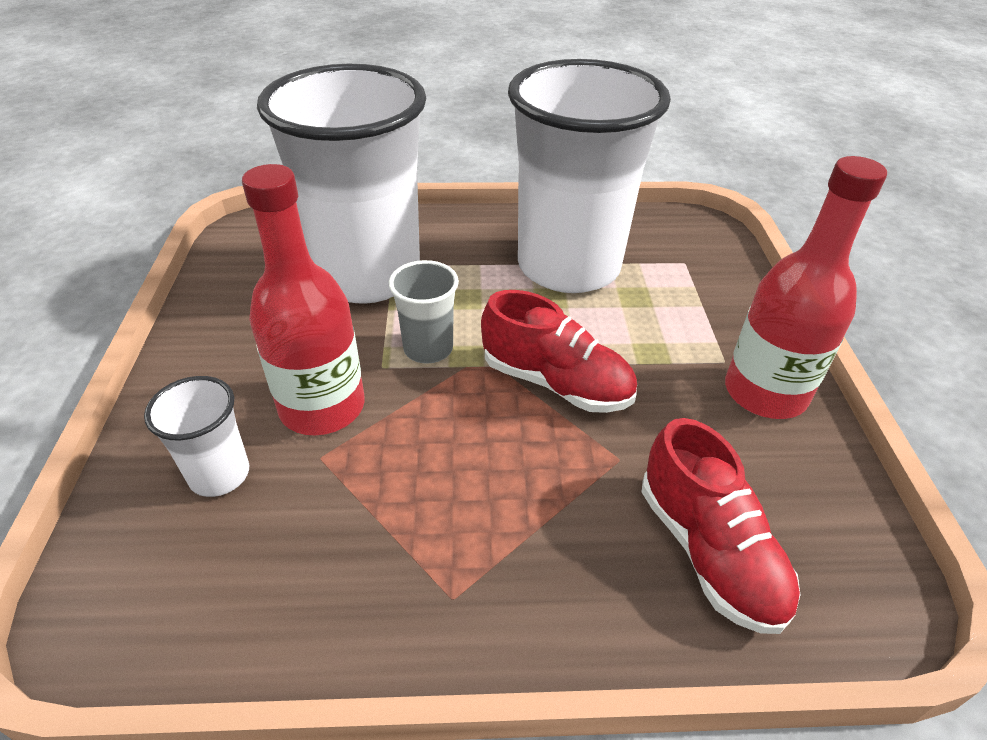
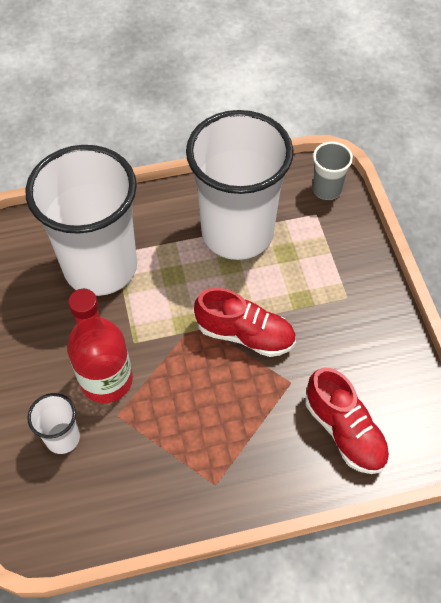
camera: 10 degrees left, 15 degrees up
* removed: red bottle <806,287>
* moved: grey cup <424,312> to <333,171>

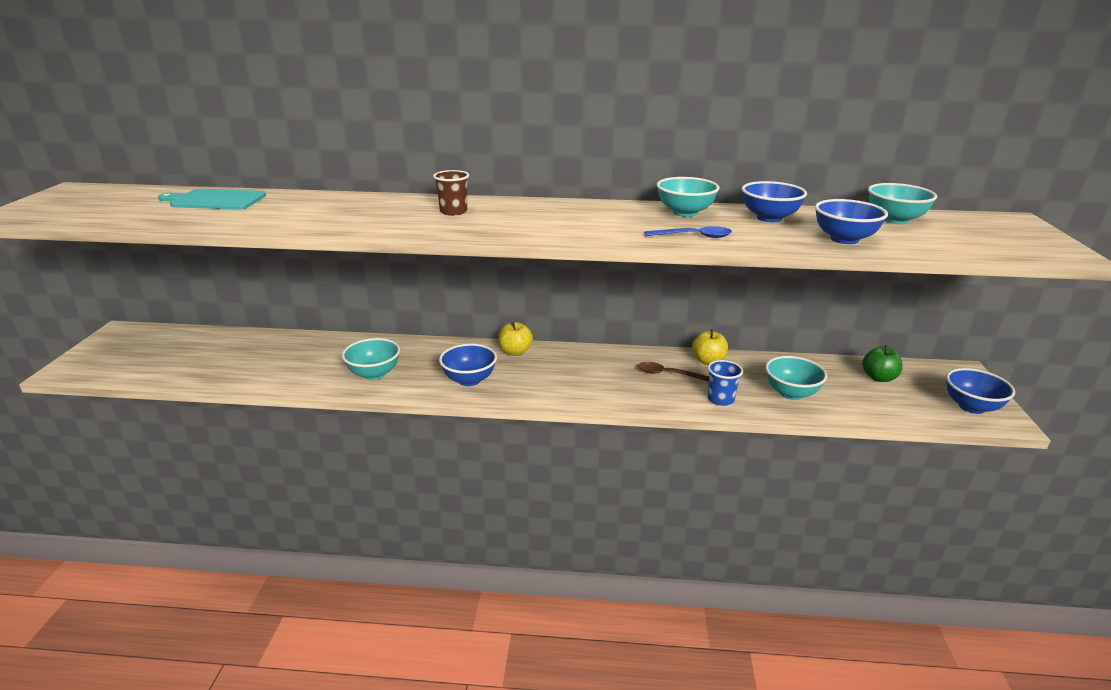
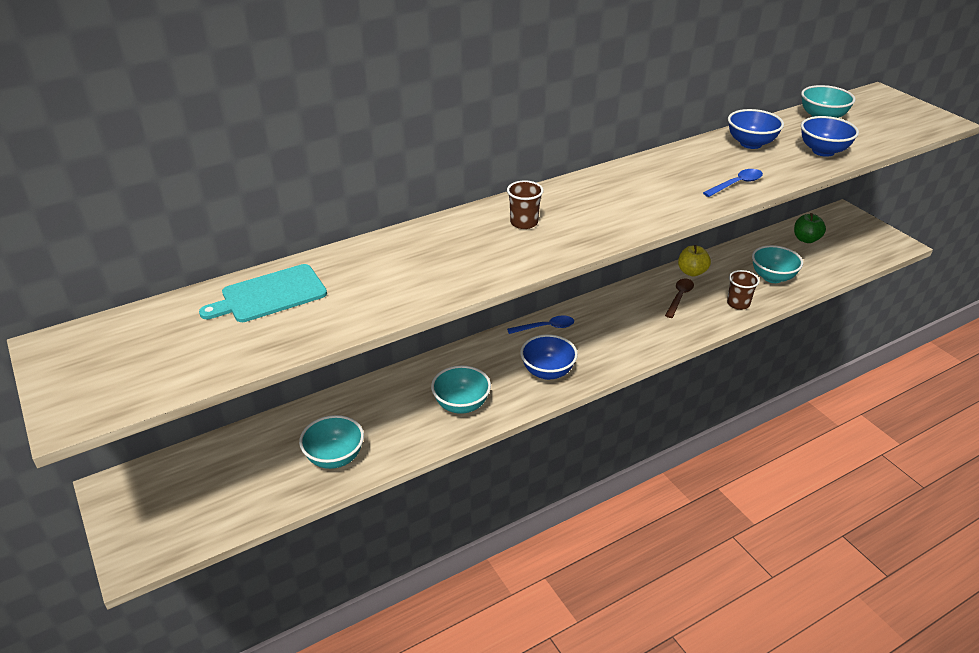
camera: 35 degrees left, 10 degrees up
* removed: blue bowl <980,391>
* moved: turquoise bowl <688,197> to <331,442>
* replaced: yellow apple <515,339> to blue spoon <540,324>
* recoloured: blue cup <725,383> to brown cup <743,290>
* turned: brown spoon <673,372> = <679,298> 135 degrees clockwise

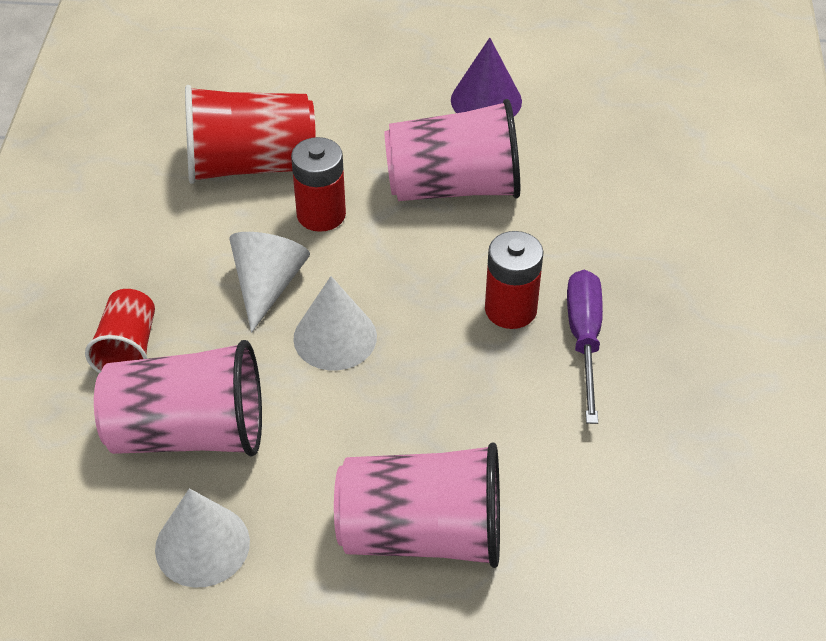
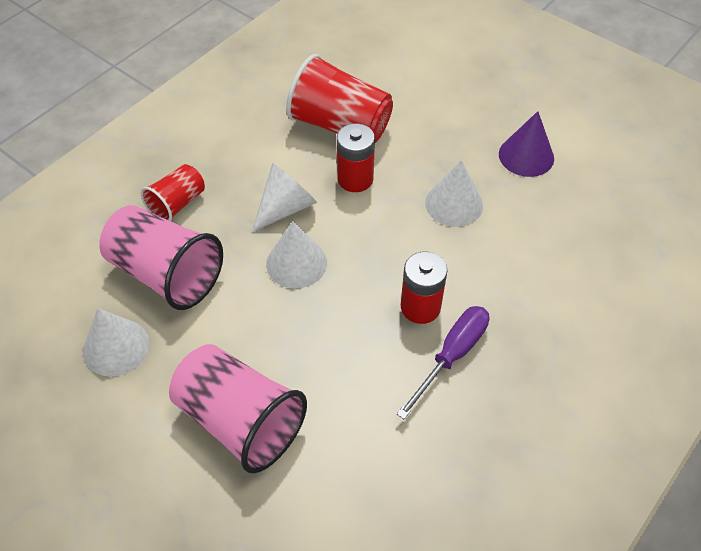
camera: 35 degrees right, 5 degrees up
* replaced: pink cup <452,150> to white cone <454,193>

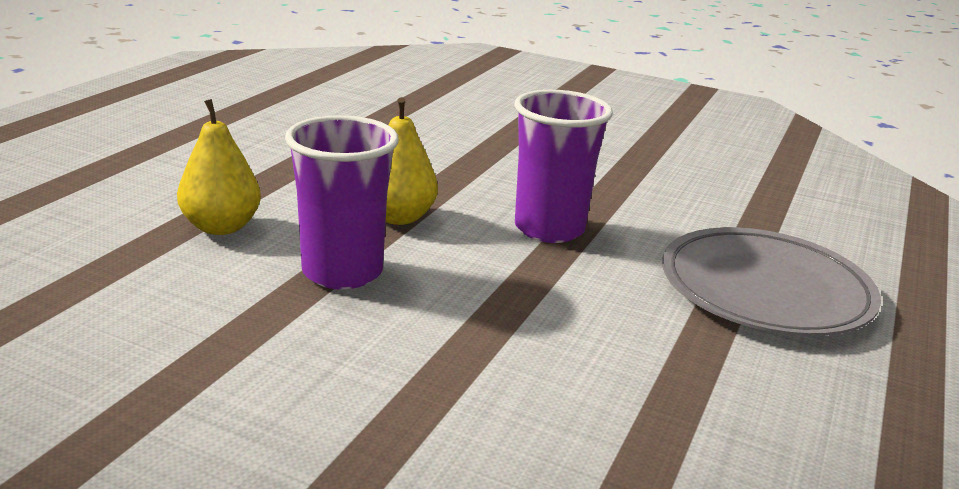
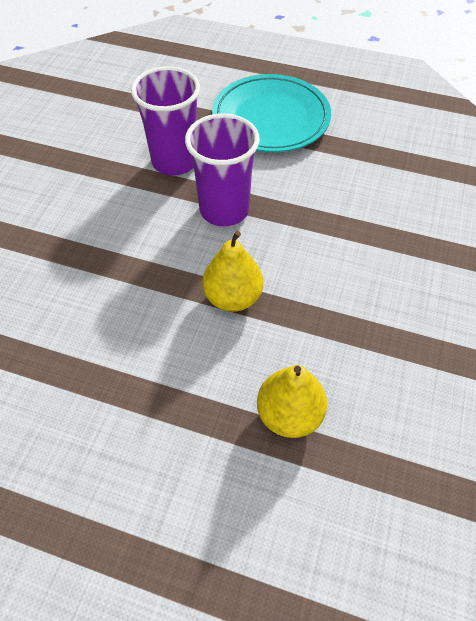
camera: 95 degrees left, 30 degrees up
* moved: purple cup <342,202> to <165,120>
* recoloured: grey plate <771,281> to turquoise plate <271,113>

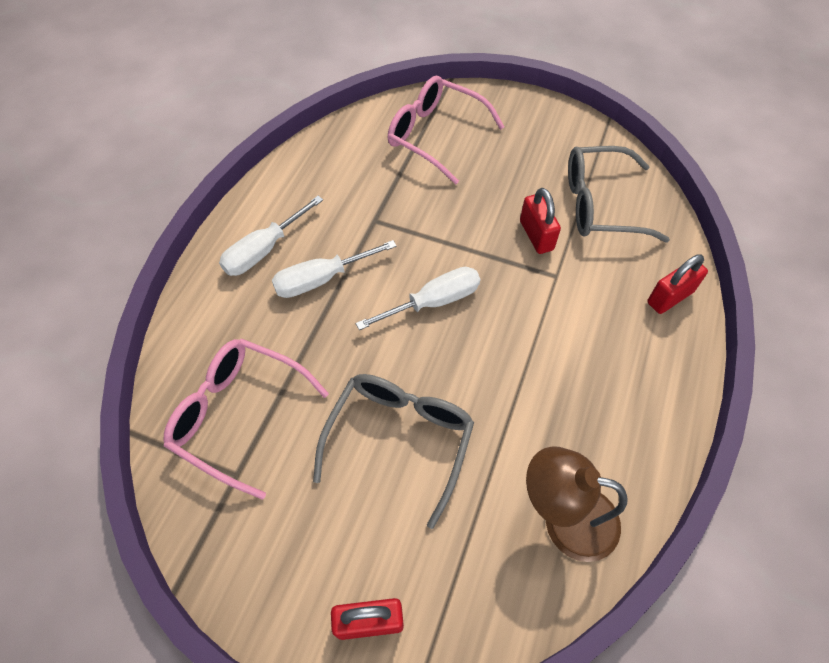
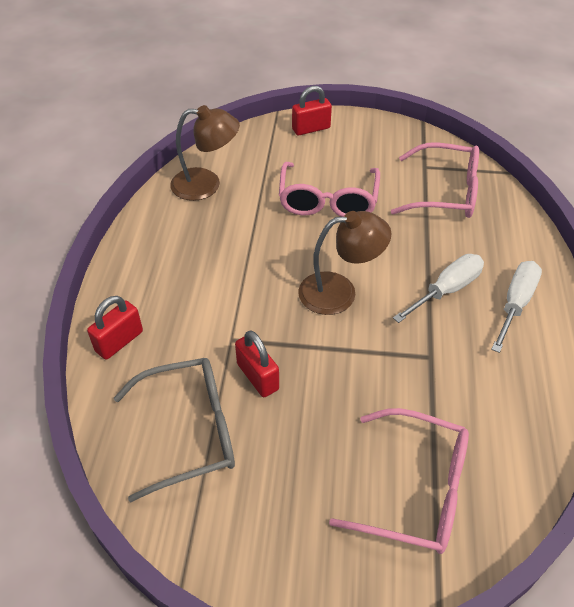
camera: 165 degrees right, 10 degrees down
* replaced: white screwdriver <418,298> to brown lamp <344,263>
* recoloured: grey glasses <393,451> to pink glasses <329,189>

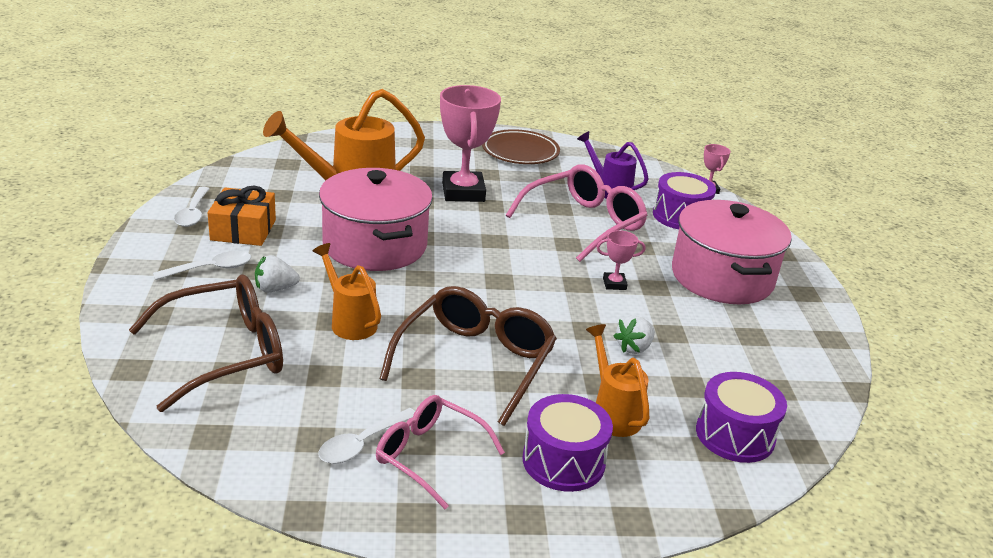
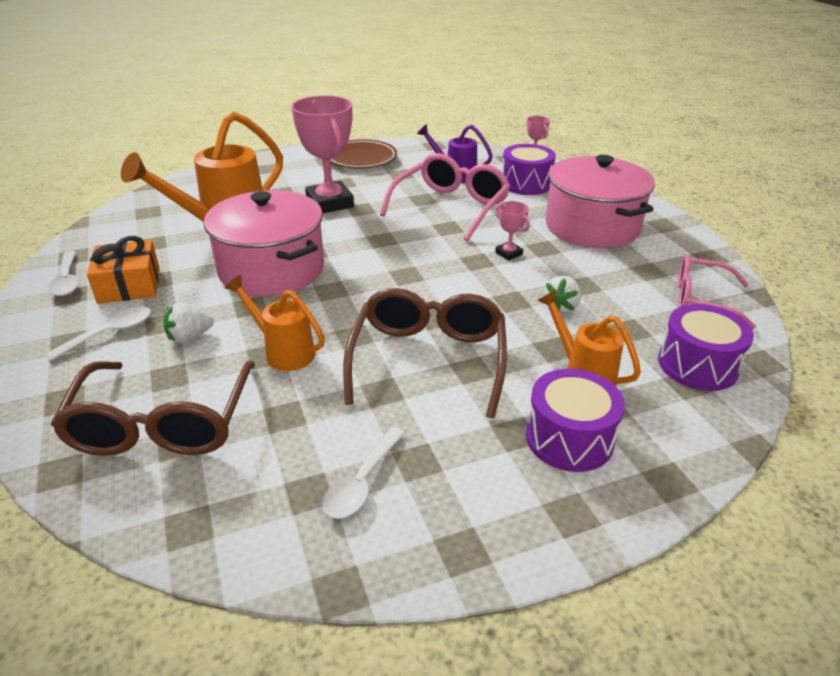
camera: 15 degrees left, 5 degrees up
* moved: pink glasses <440,452> to <717,291>
* turned: brown glasses <206,343> = <153,408> 135 degrees clockwise
* turned: pink trophy <621,260> = <512,231> 75 degrees clockwise

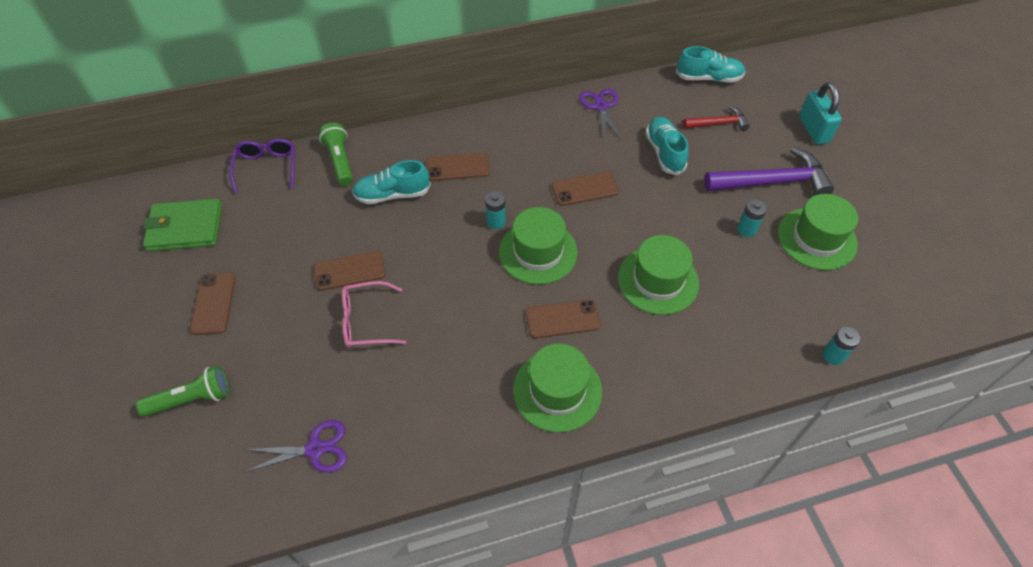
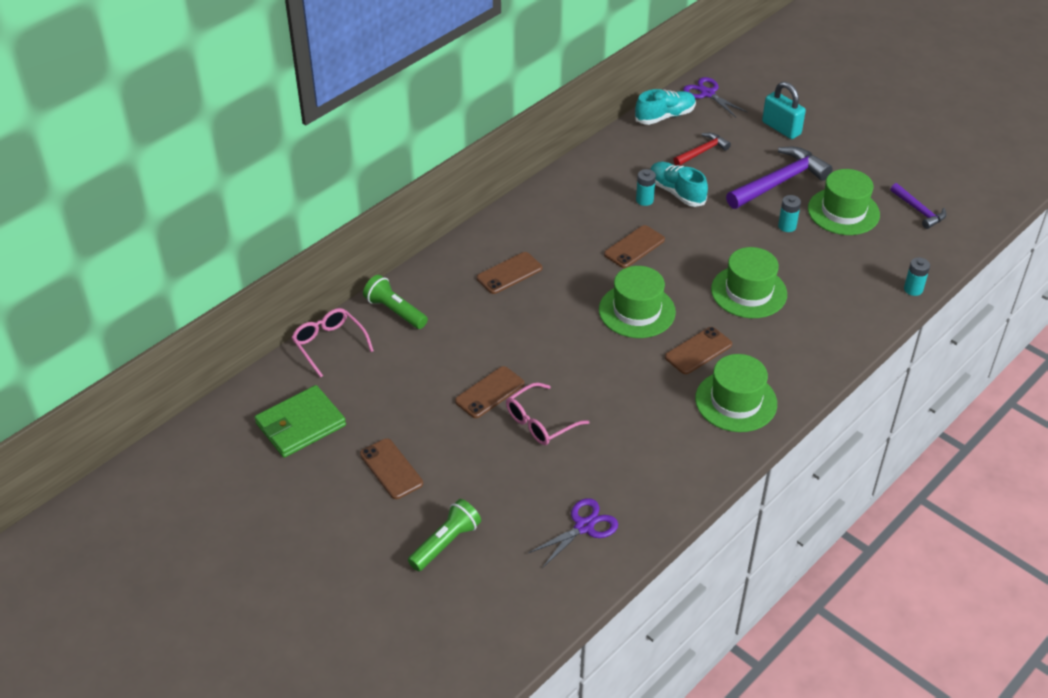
camera: 30 degrees left, 10 degrees down
* removed: turquoise shoe <391,182>
* added: purple hammer <918,206>
* moved: turquoise battery <495,210> to <646,187>
* moved: purple scissors <600,115> to <715,97>
* recoloured: purple glasses <262,166> to pink glasses <333,343>

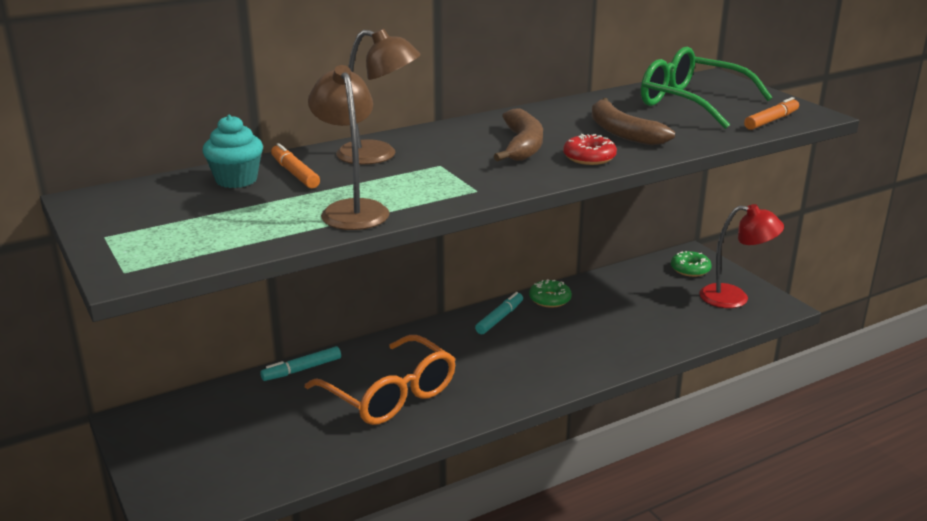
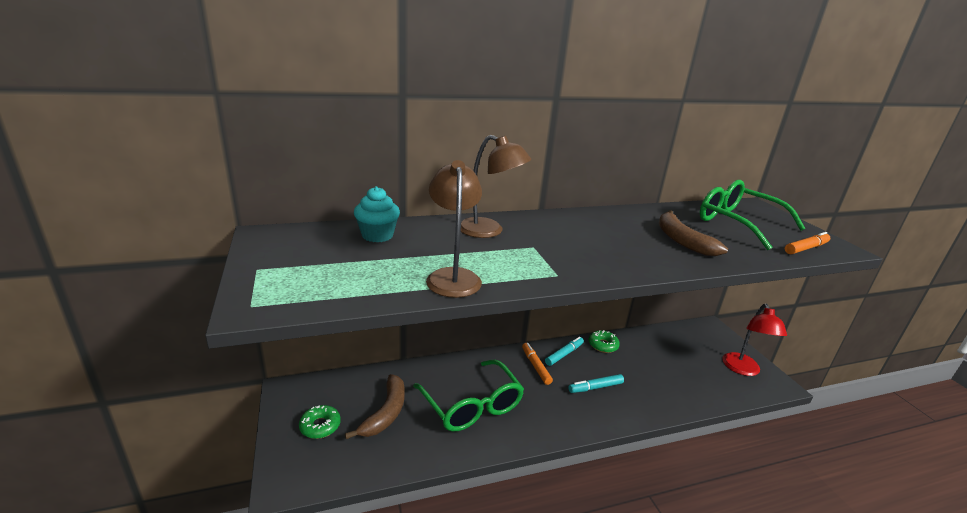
camera: 10 degrees right, 0 degrees up
* removed: red donut <590,149>
* moved: turquoise marker <300,363> to <596,383>
* moved: orange marker <295,165> to <537,364>
* moved: brown banana <518,135> to <375,406>
* moved: green donut <691,264> to <320,422>
* recoloured: orange glasses <380,380> to green glasses <468,395>
* turned: red lamp <741,256> = <754,340> 75 degrees clockwise

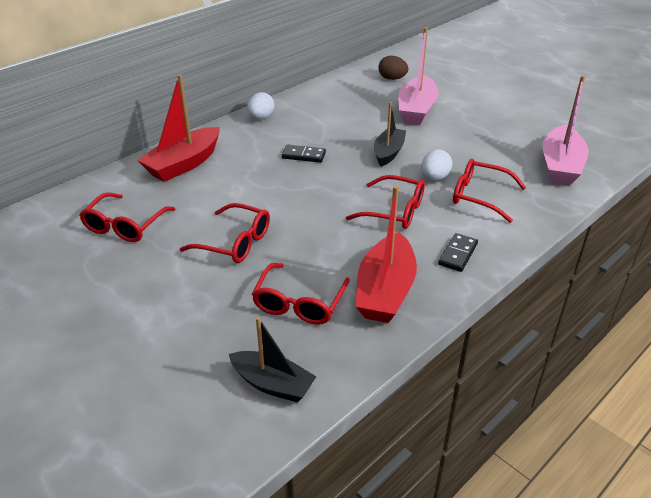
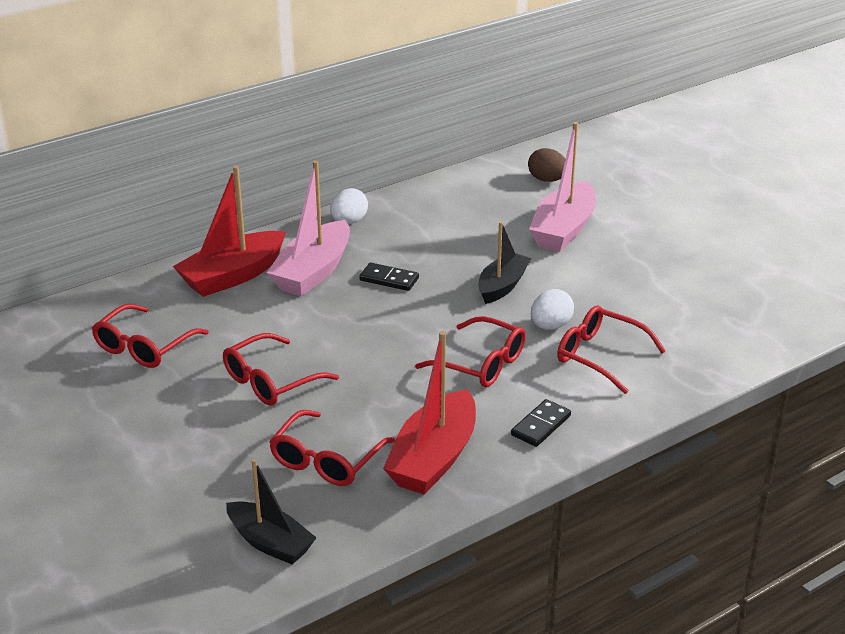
camera: 10 degrees right, 5 degrees down
* moved: pink boat <565,130> to <308,228>
* turned: red glasses <225,233> = <281,369> 105 degrees clockwise

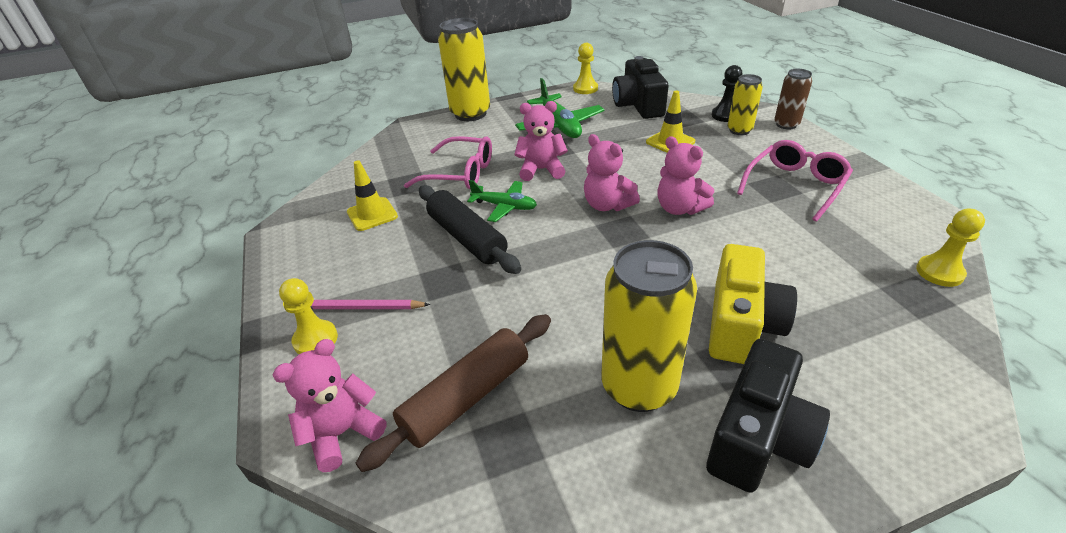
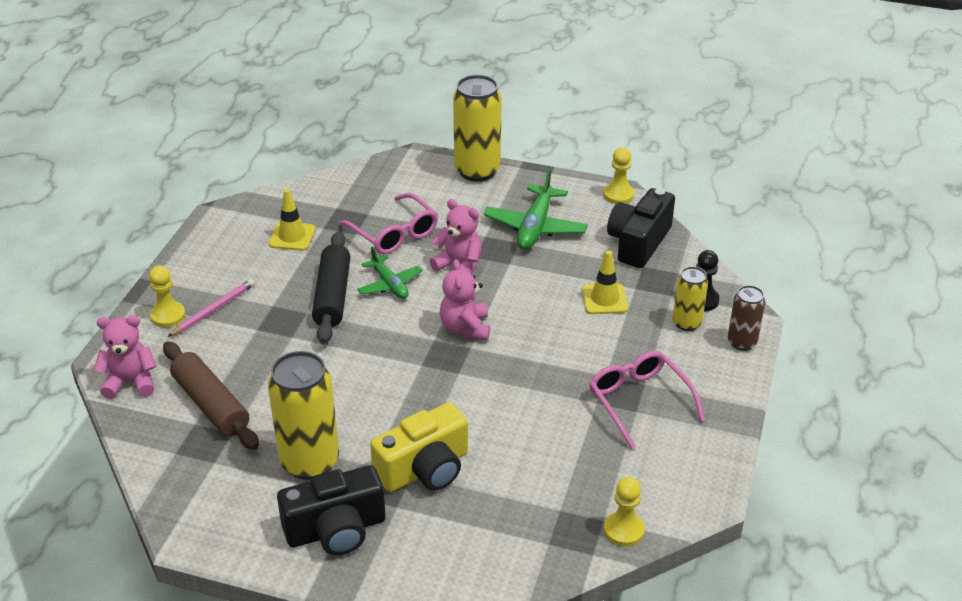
camera: 35 degrees right, 0 degrees up
* removed: pink teddy bear <685,175>
* turned: pink pencil <370,304> = <211,308> 90 degrees clockwise
* turned: brown rolling pin <453,393> = <211,395> 60 degrees clockwise
* turned: pink glasses <795,180> = <647,400> 105 degrees counterclockwise

